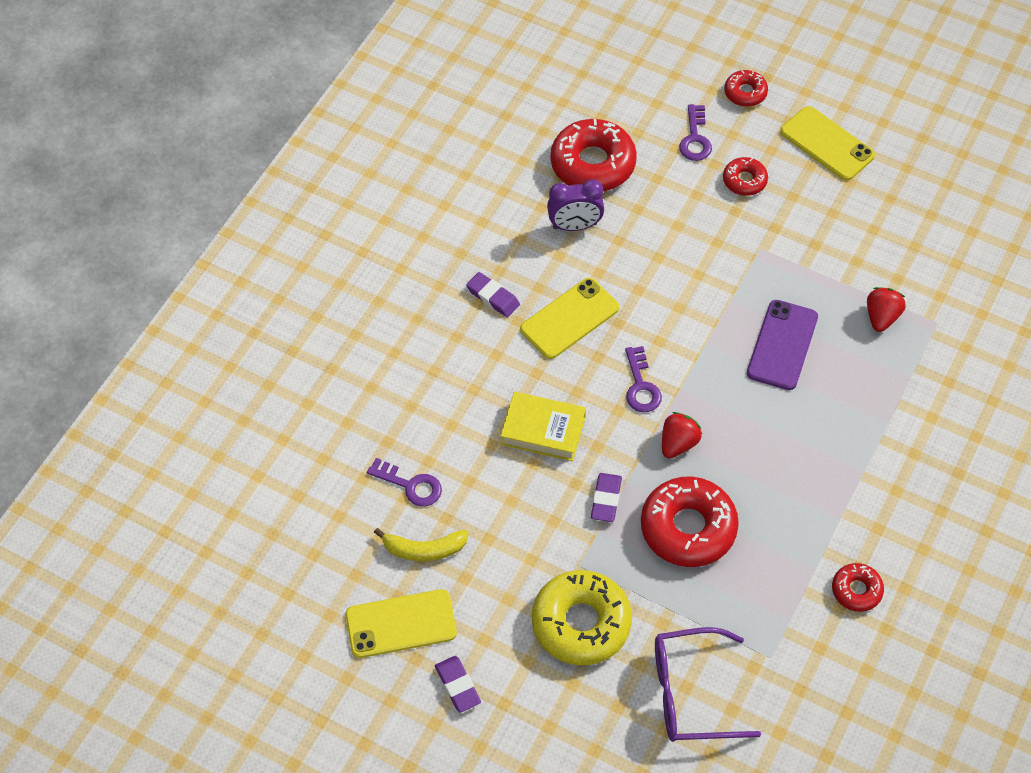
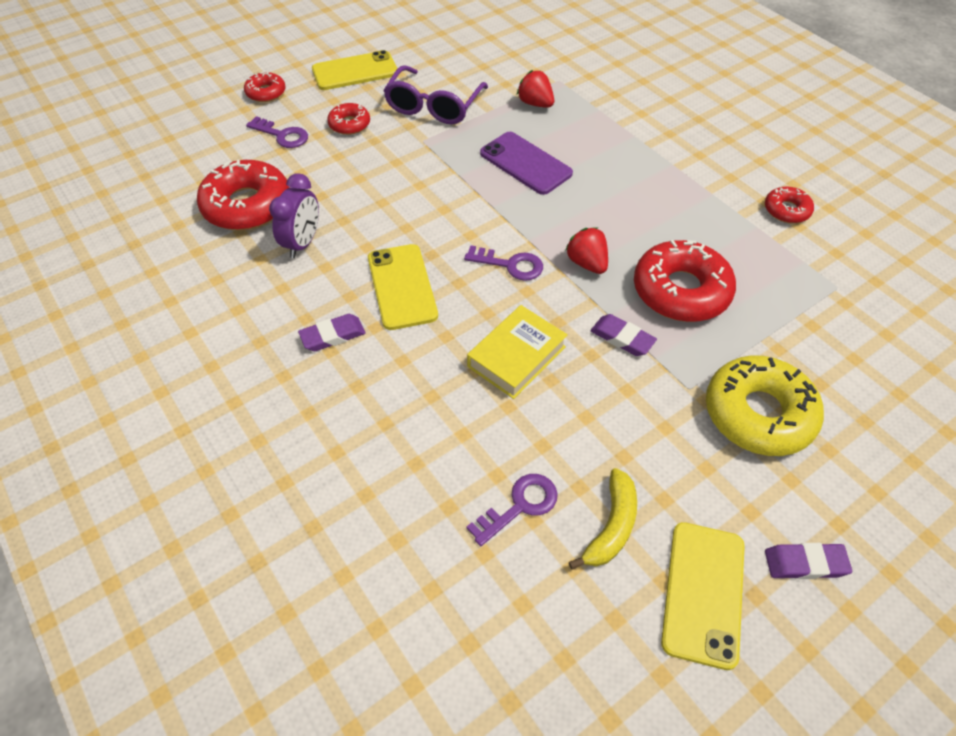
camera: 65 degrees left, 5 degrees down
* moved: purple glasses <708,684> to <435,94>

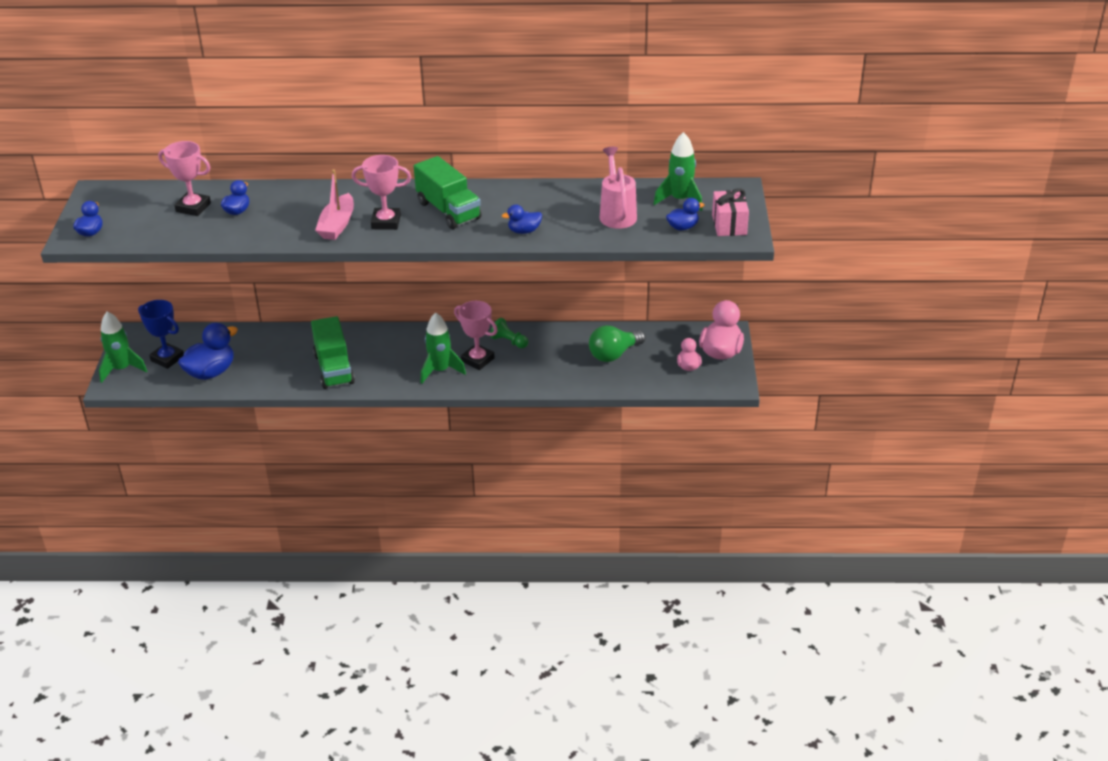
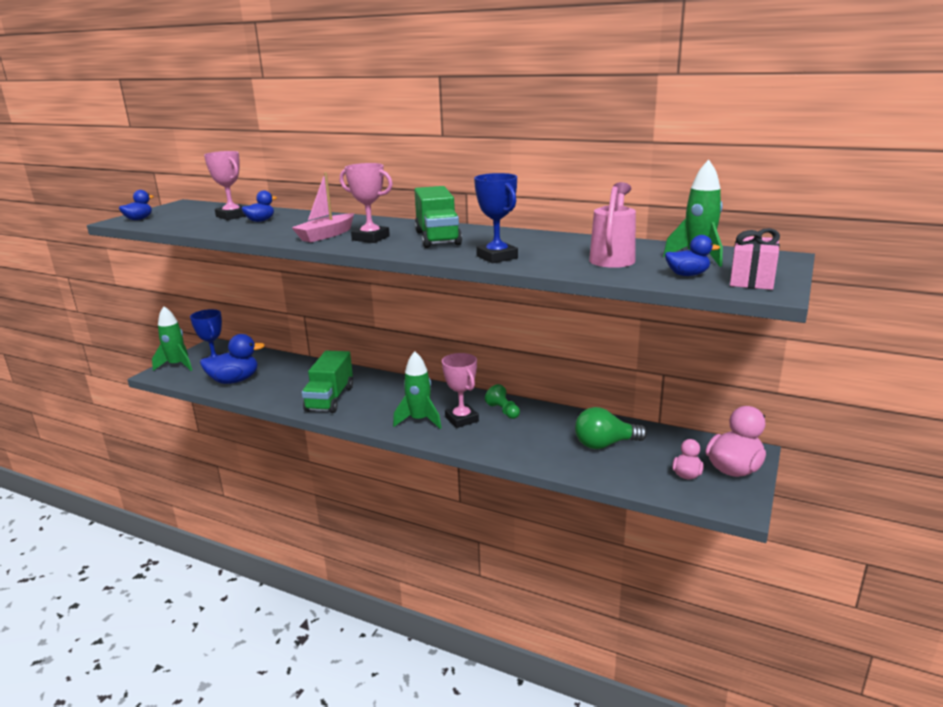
camera: 25 degrees right, 15 degrees down
* replaced: blue duck <522,219> to blue trophy <496,218>

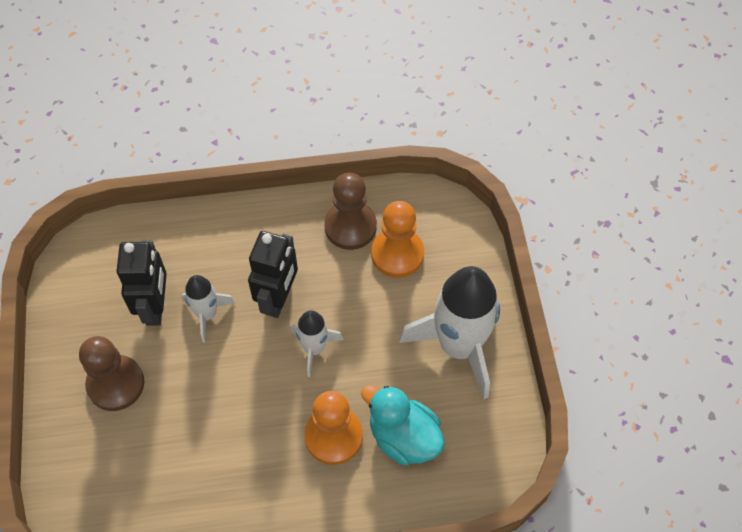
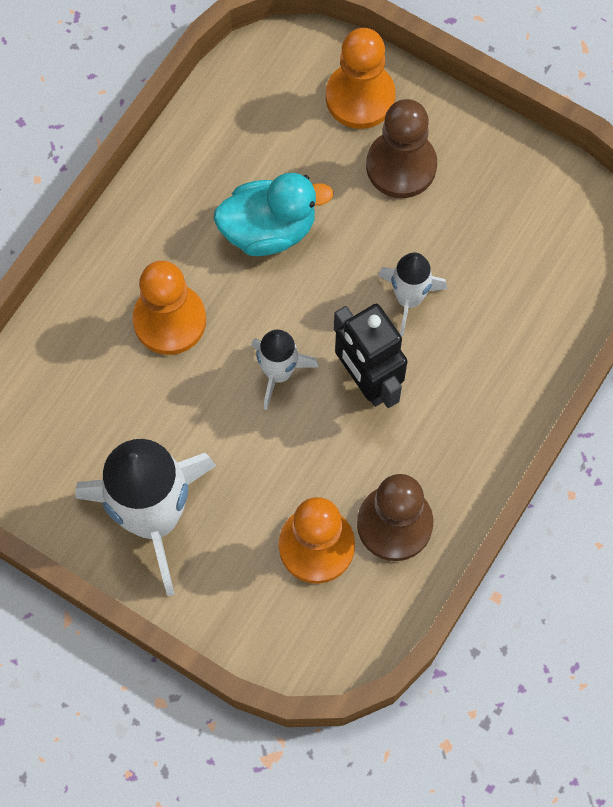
camera: 130 degrees right, 10 degrees up
* removed: black robot <142,283>
* added: orange pawn <361,78>
* moved: turquoise duck <403,425> to <274,214>

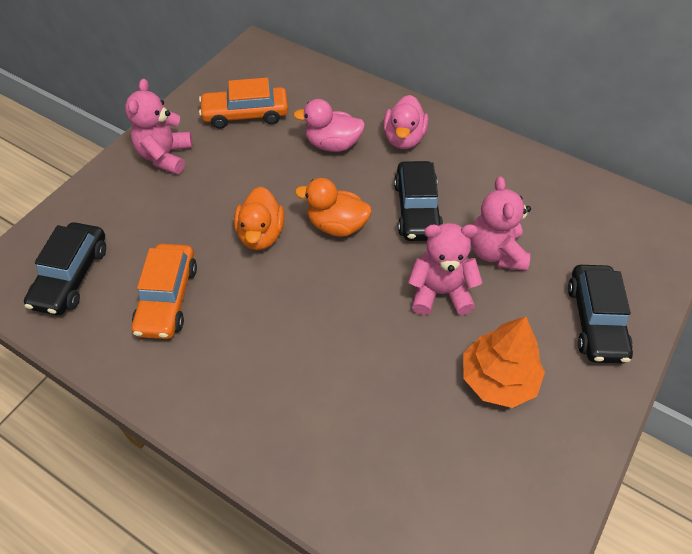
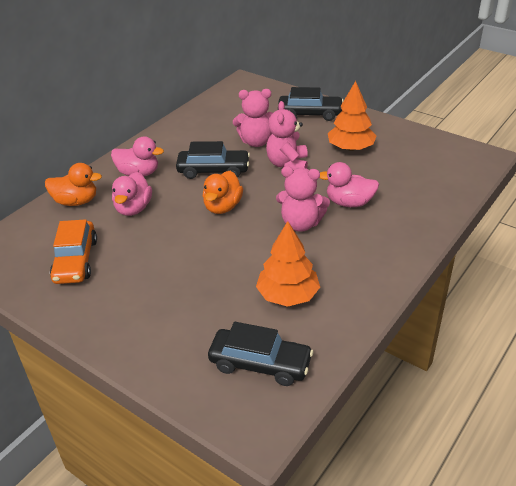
camera: 85 degrees left, 15 degrees down
* added: pink duck <349,184>
* moved: pink teddy bear <159,126> to <303,199>
* moved: orange duck <259,218> to <73,184>
* replaced: orange car <164,291> to orange tree <288,264>

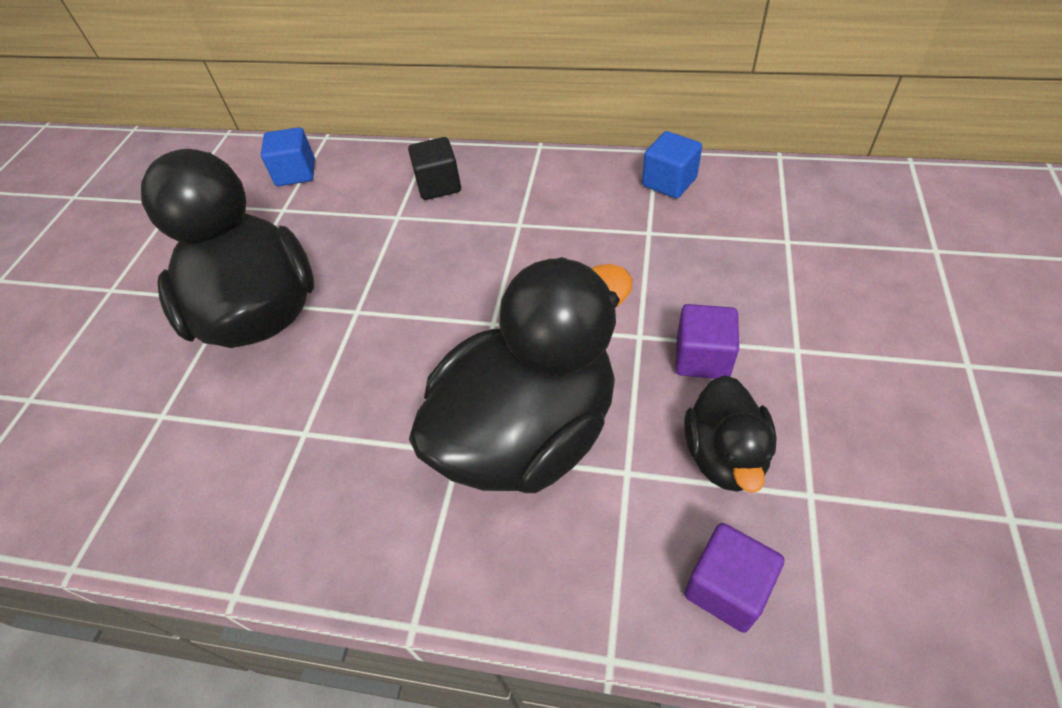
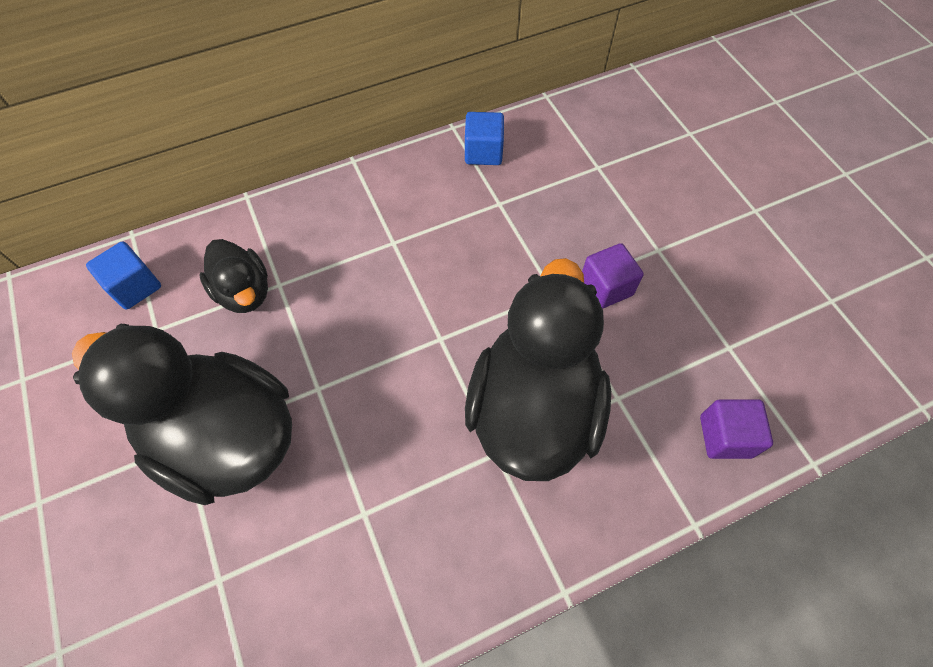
camera: 40 degrees left, 10 degrees up
* removed: black cube <434,168>
* moved: black duck <730,434> to <234,276>

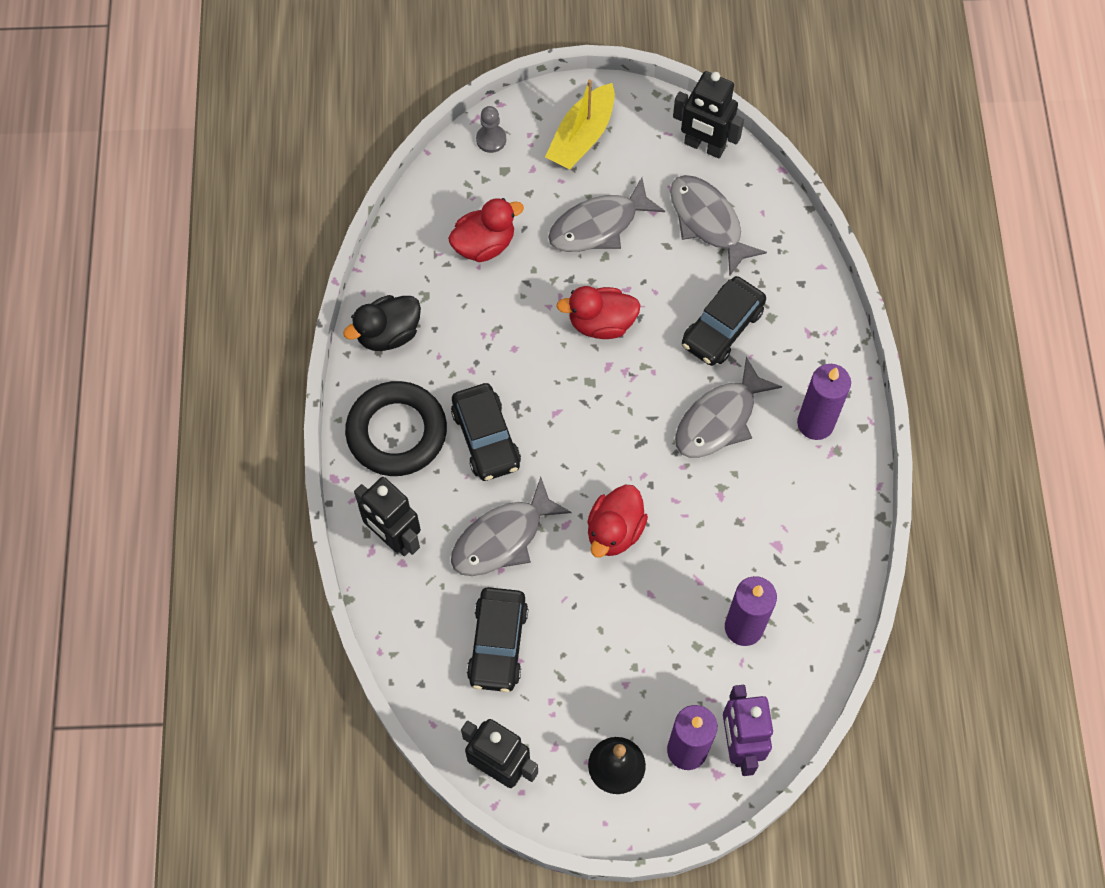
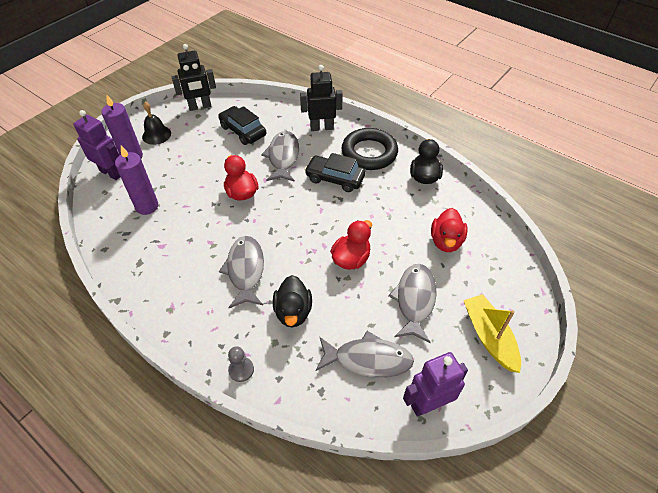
camera: 130 degrees right, 15 degrees down
* removed: purple candle <824,402>
* moved: grey pawn <491,129> to <241,364>
* replaced: black car <724,321> to black duck <292,301>
* recoloured: black robot <708,115> to purple robot <435,384>

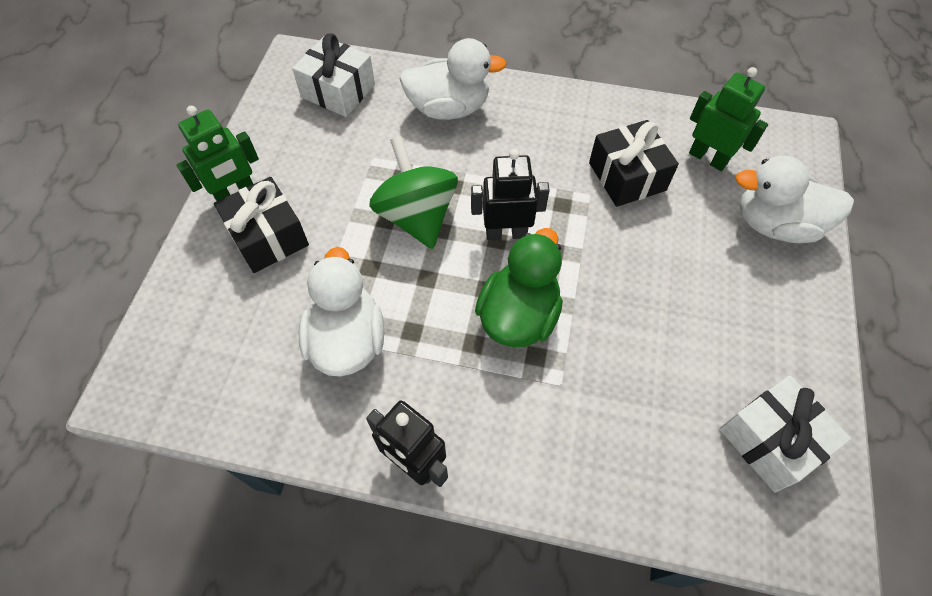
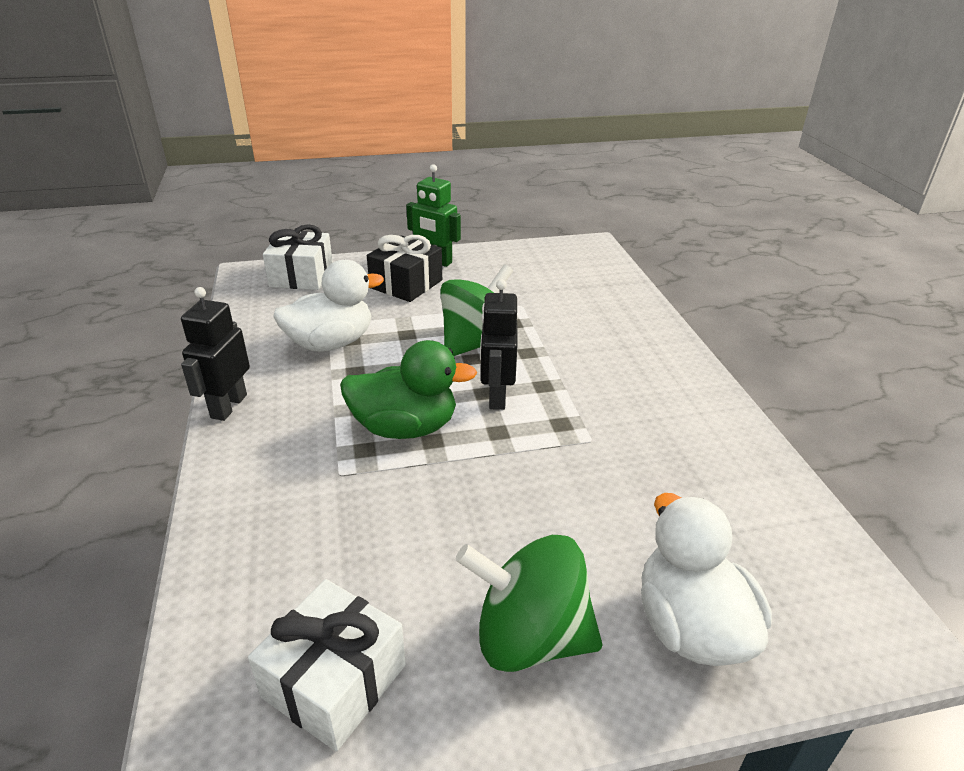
camera: 65 degrees right, 25 degrees down
* removed: white duck <453,79>
* removed: black gift <634,163>
* removed: green robot <728,119>
* added: green spinning top <529,603>
* moved: white gift <333,75> to <298,257>
* turned: black robot <510,194> = <498,344> 150 degrees counterclockwise

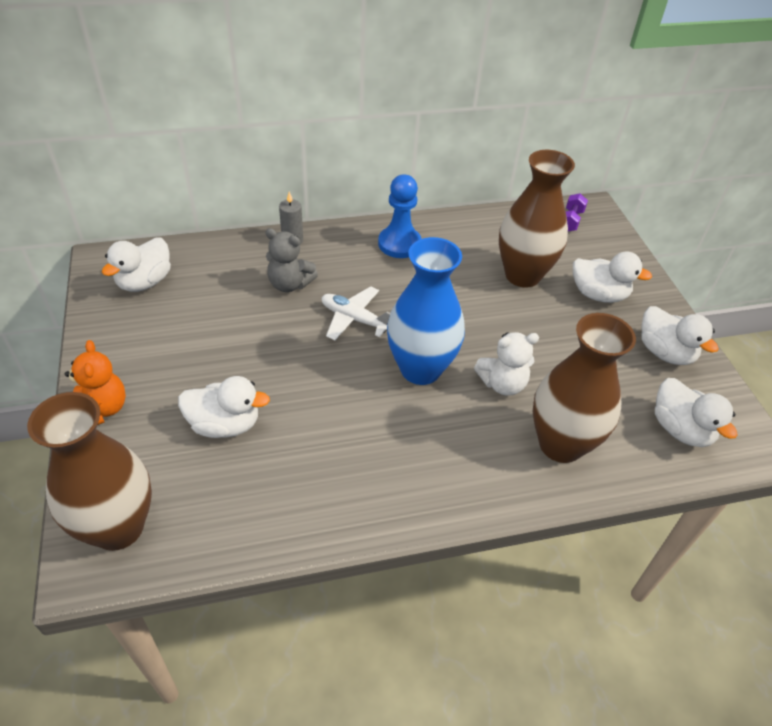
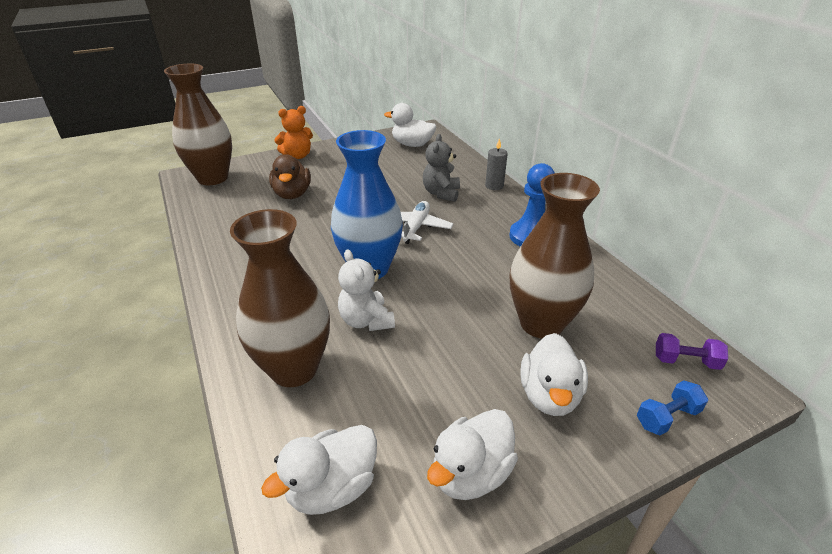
camera: 80 degrees right, 10 degrees down
* added: blue dumbbell <672,408>
* recoloured: white duck <224,407> to brown duck <290,176>

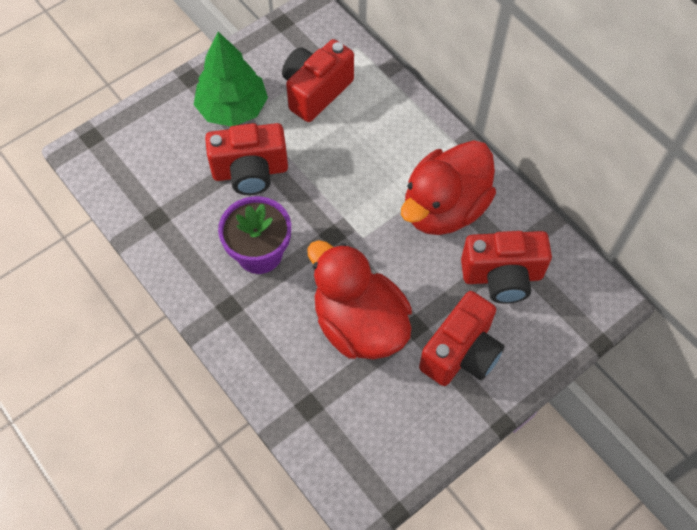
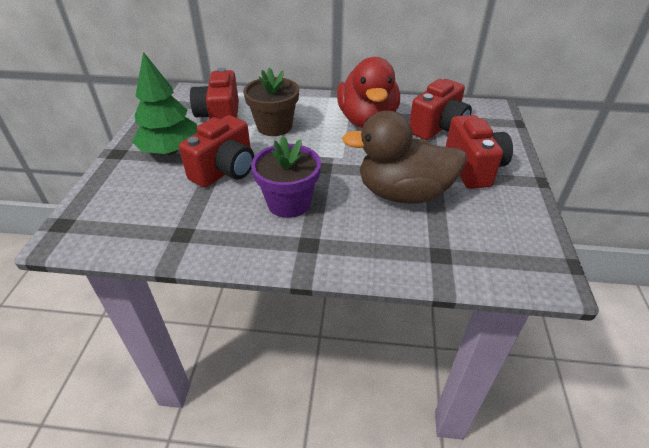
camera: 45 degrees left, 20 degrees down
* added: brown flower pot <271,101>
* recoloured: red duck <360,299> to brown duck <404,157>

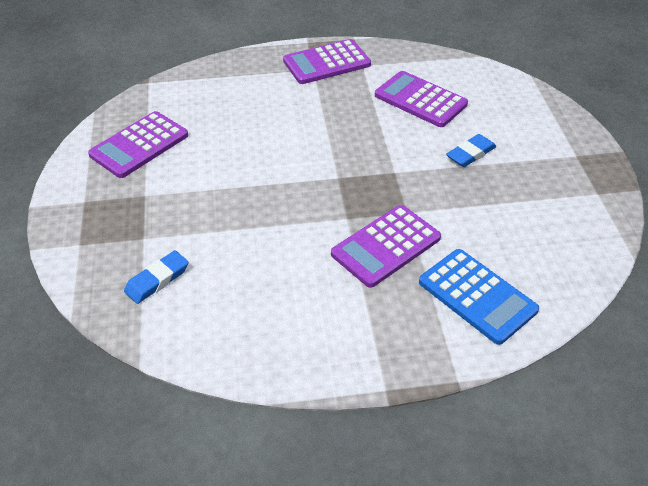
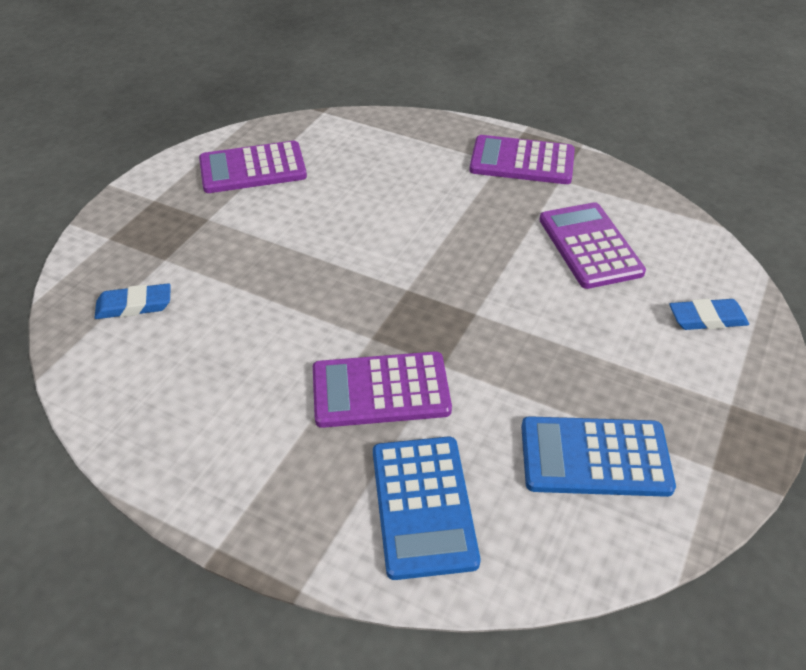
camera: 35 degrees right, 0 degrees up
* added: blue calculator <598,456>
* moved: blue eraser <471,150> to <709,314>

